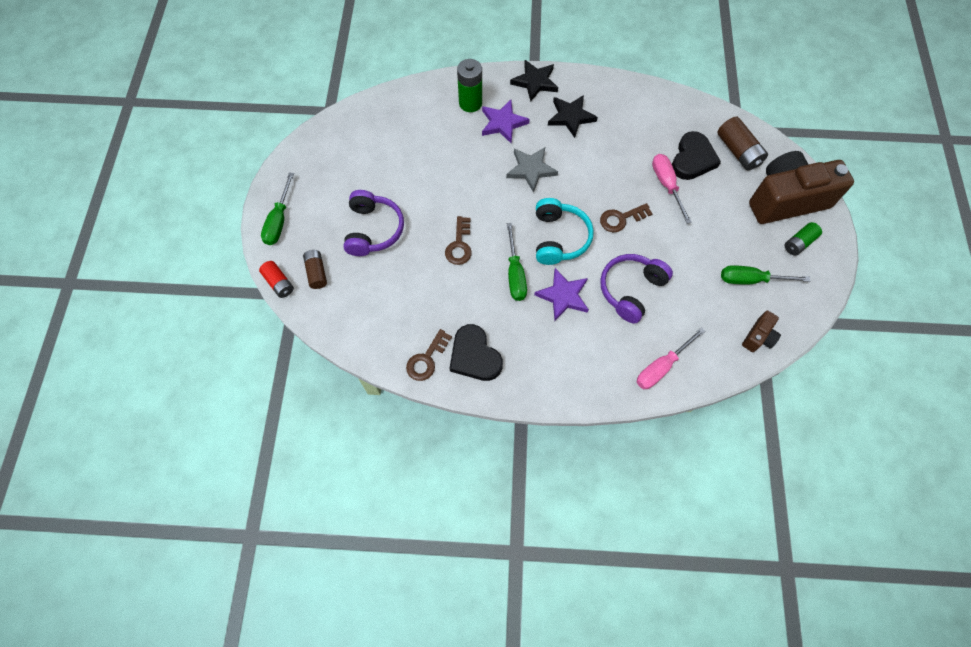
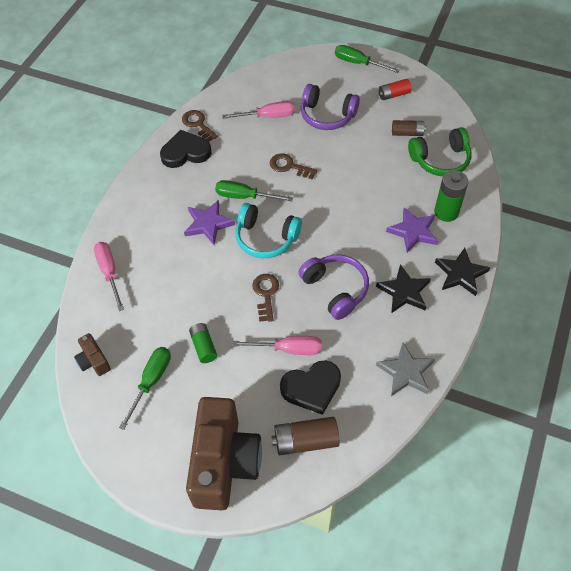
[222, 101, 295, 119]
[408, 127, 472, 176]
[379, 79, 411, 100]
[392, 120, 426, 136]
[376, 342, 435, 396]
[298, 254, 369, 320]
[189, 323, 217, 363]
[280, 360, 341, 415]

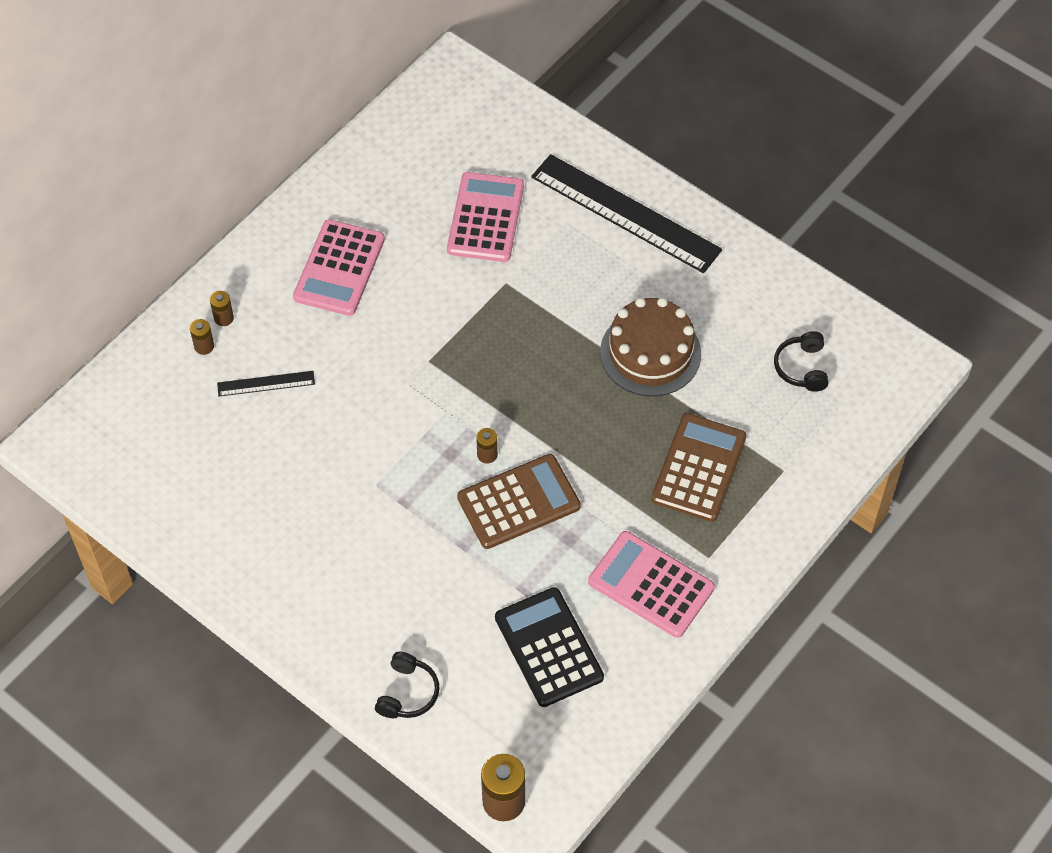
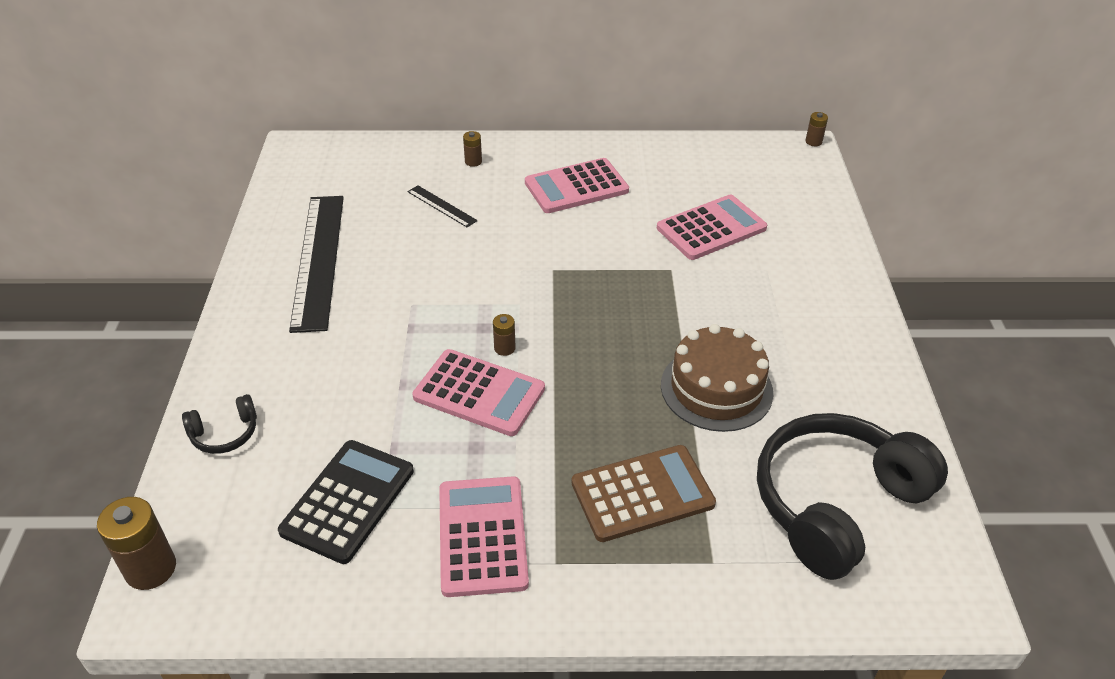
[805, 112, 828, 146]
[289, 196, 344, 333]
[413, 349, 545, 436]
[757, 413, 948, 580]

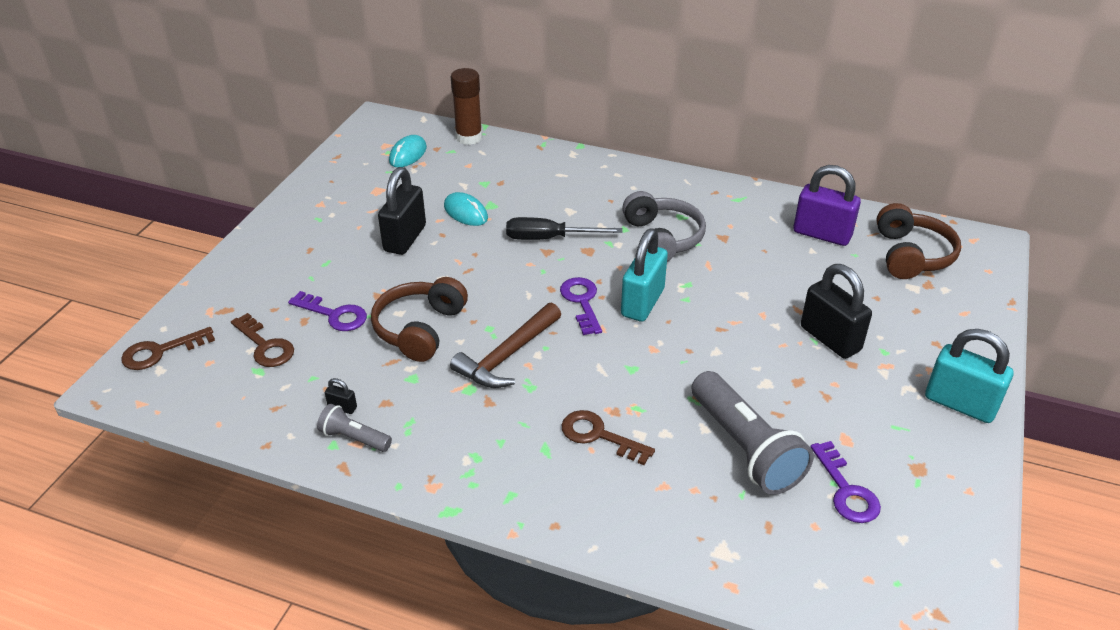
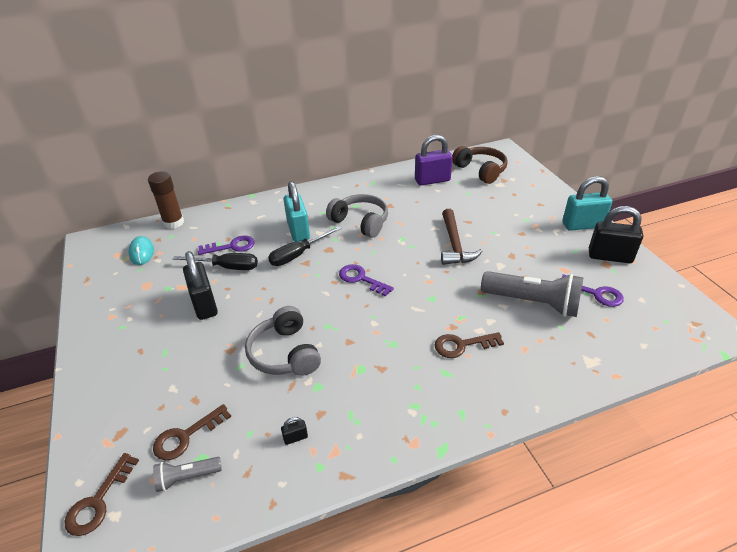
[198, 236, 255, 255]
[153, 457, 222, 492]
[441, 209, 483, 265]
[284, 181, 310, 242]
[589, 206, 643, 263]
[173, 253, 258, 270]
[245, 306, 321, 376]
[153, 404, 231, 460]

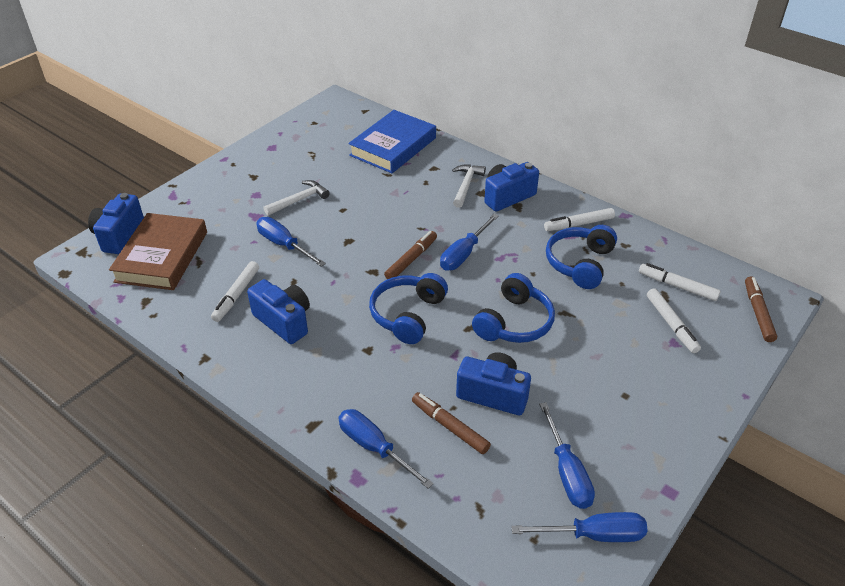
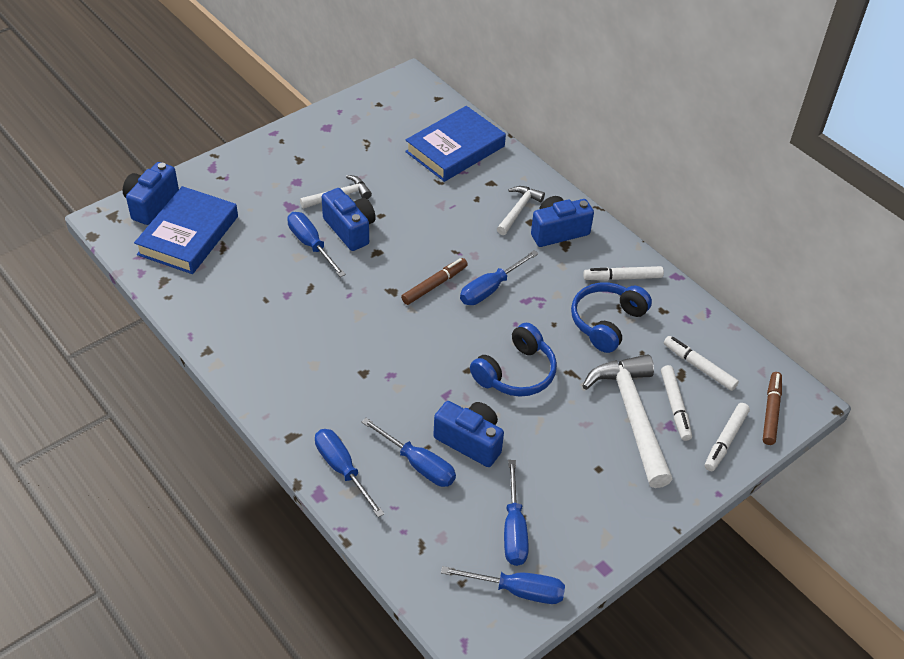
[369, 273, 448, 344] (first image)
[582, 354, 673, 488]
[705, 403, 750, 471]
[322, 188, 376, 251]
[362, 418, 456, 487]
[134, 186, 238, 274]

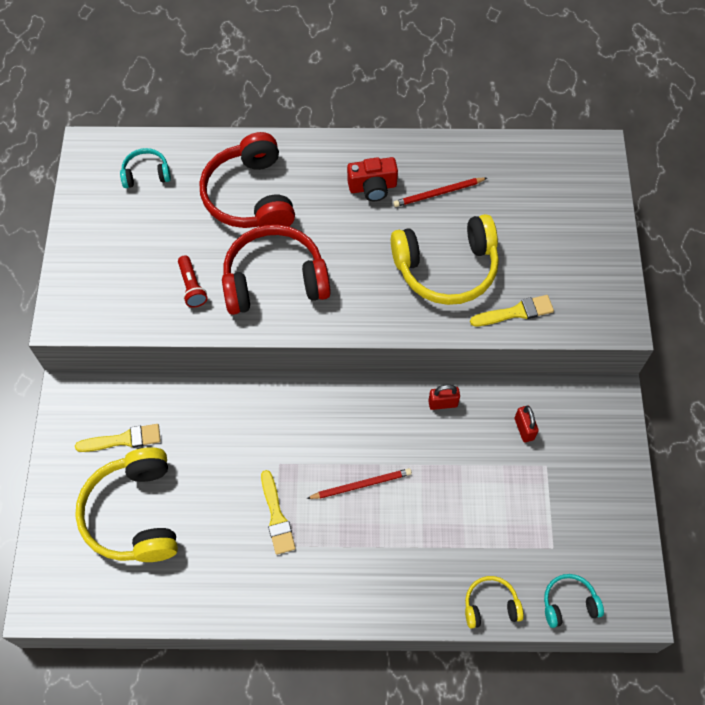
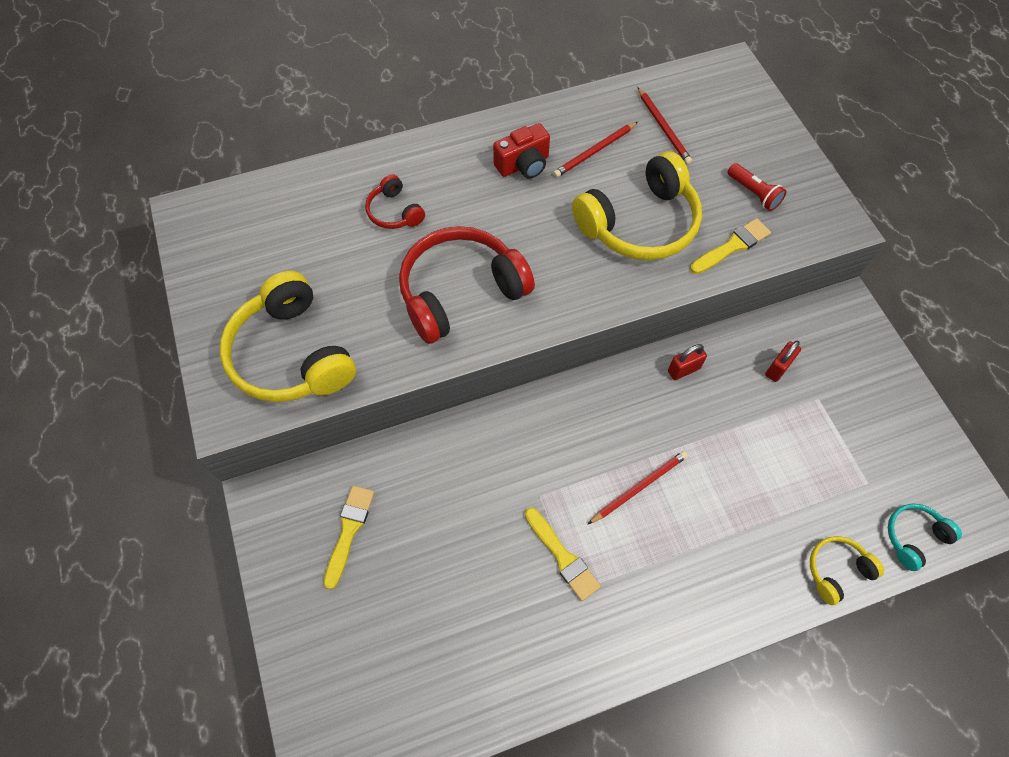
[120, 148, 171, 188] (first image)
[638, 87, 692, 164]
[220, 271, 356, 402]
[727, 163, 786, 211]
[323, 486, 374, 590]
[765, 341, 801, 382]
[365, 174, 425, 229]

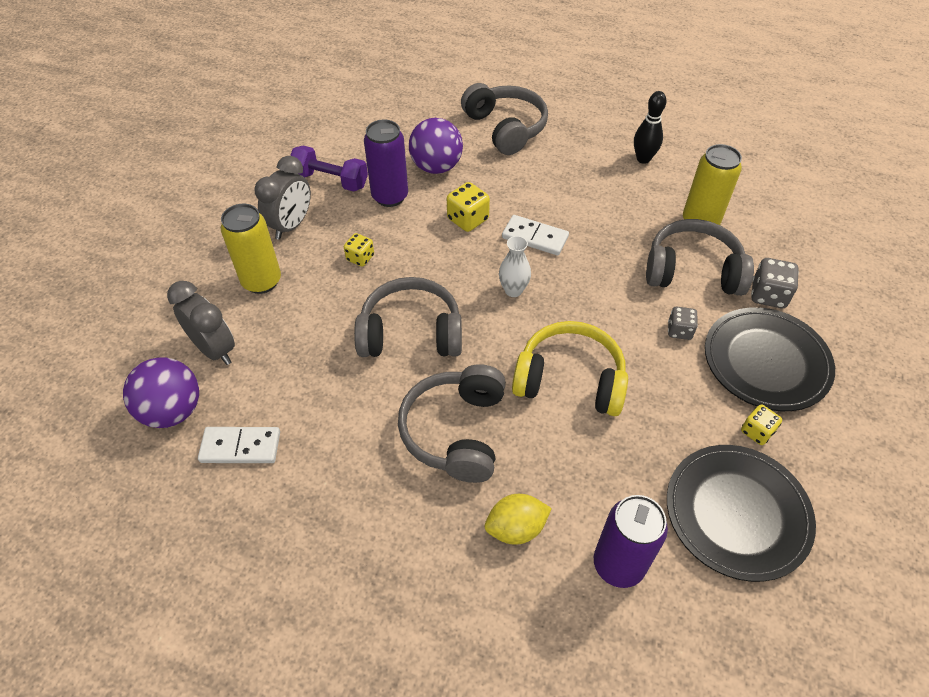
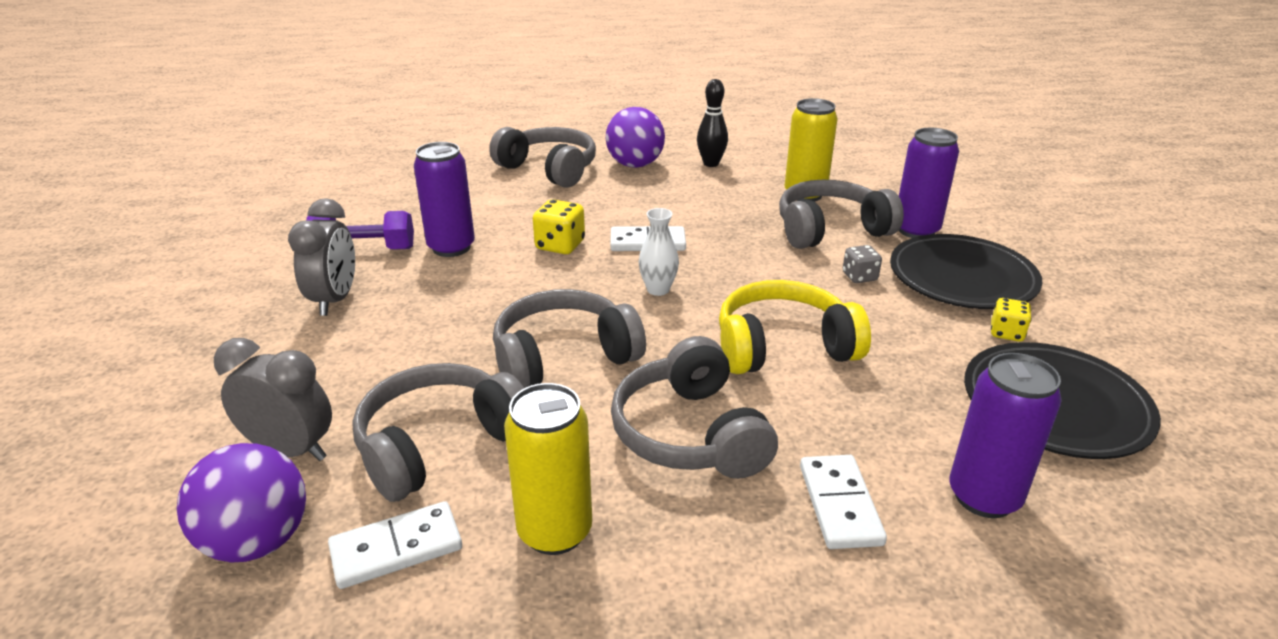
[344, 233, 374, 267] (first image)
[352, 363, 524, 502]
[504, 383, 592, 555]
[606, 107, 665, 168]
[800, 455, 887, 549]
[899, 128, 959, 238]

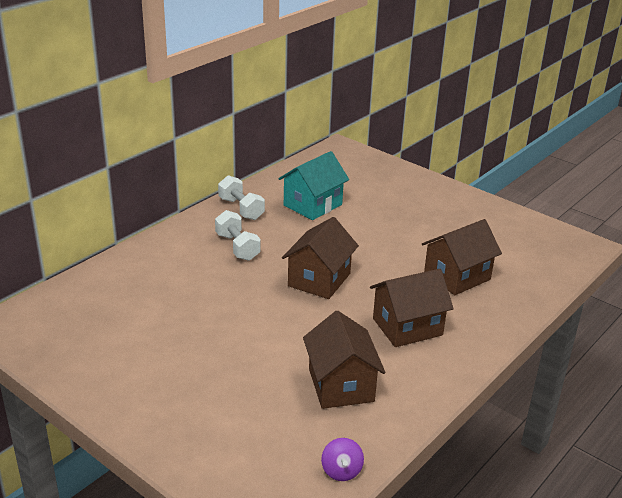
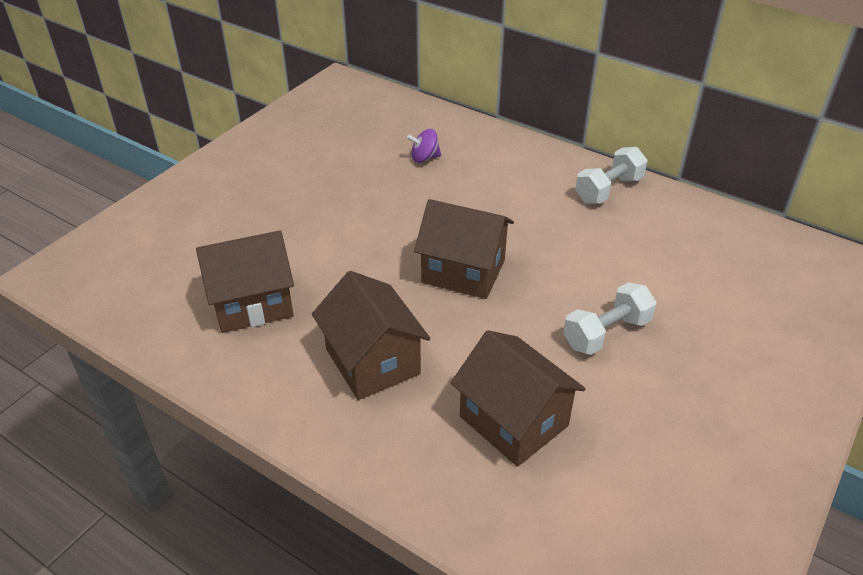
[279, 151, 349, 220] (first image)
[563, 282, 657, 355]
[407, 129, 441, 163]

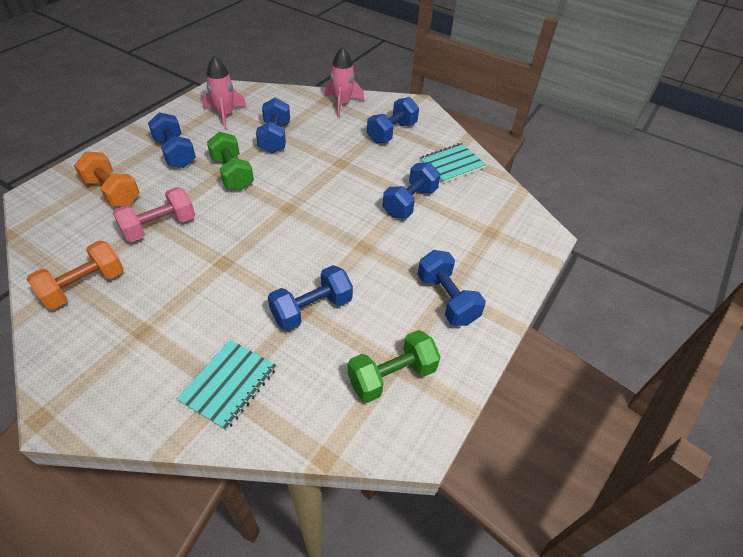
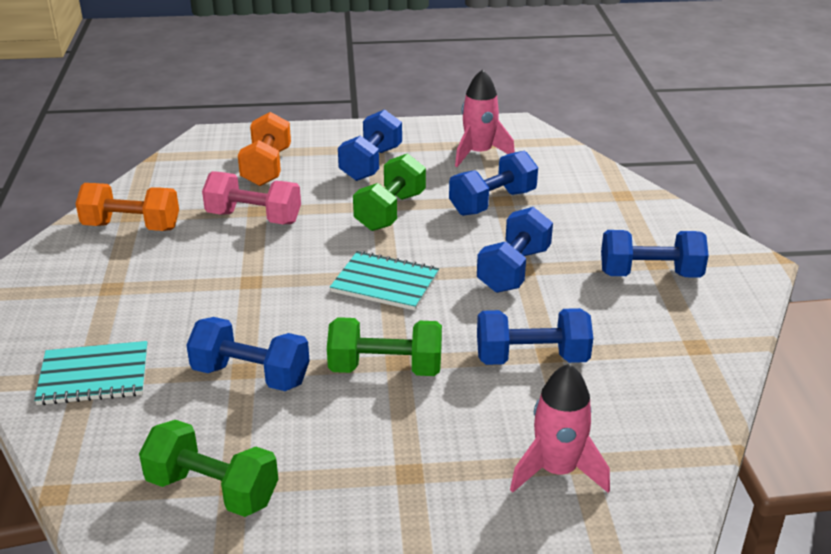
[327, 317, 442, 376]
[510, 364, 610, 493]
[477, 207, 553, 293]
[330, 251, 439, 310]

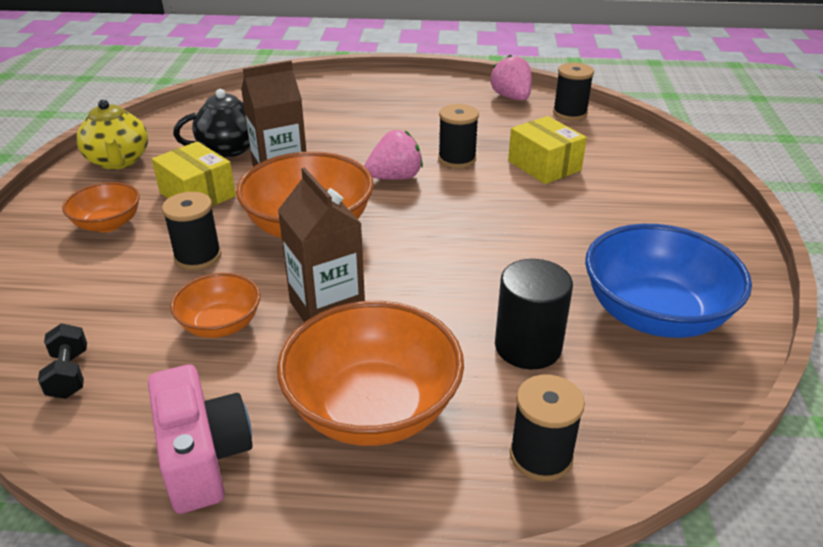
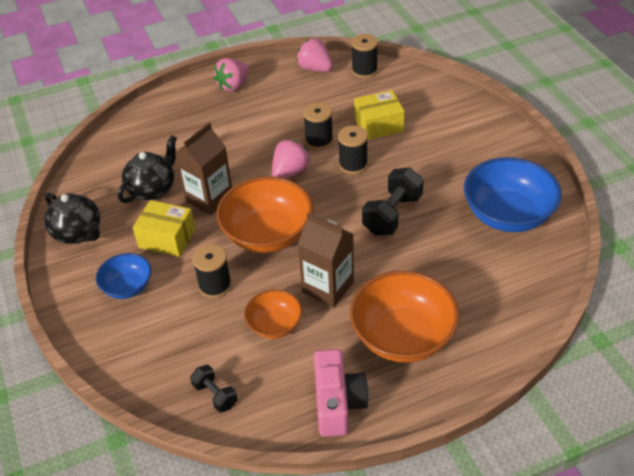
[495, 259, 573, 369] (first image)
[213, 58, 249, 92]
[362, 168, 424, 235]
[338, 125, 368, 174]
[96, 253, 151, 299]
[44, 192, 100, 244]
[314, 349, 369, 437]
[354, 90, 405, 140]

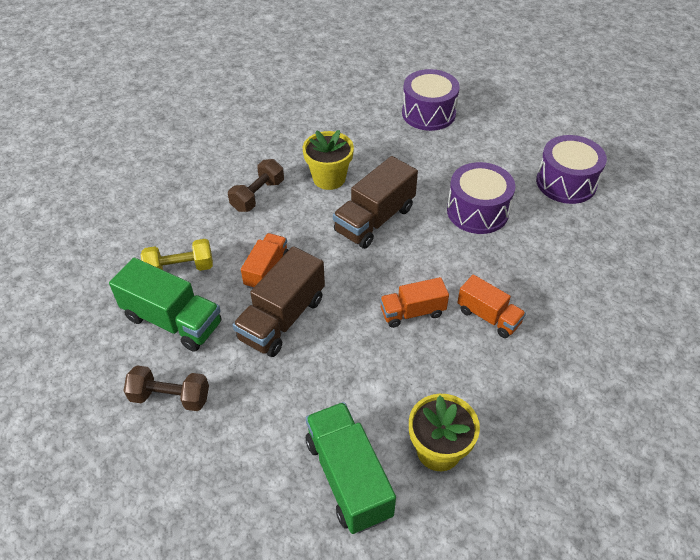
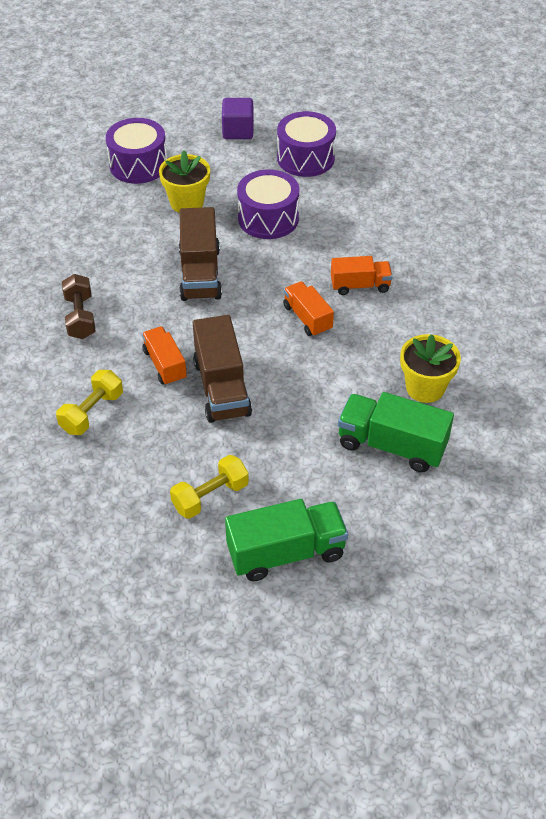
[222, 98, 254, 139]
[225, 499, 348, 581]
[159, 150, 210, 213]
[170, 455, 249, 519]
[283, 281, 334, 337]

